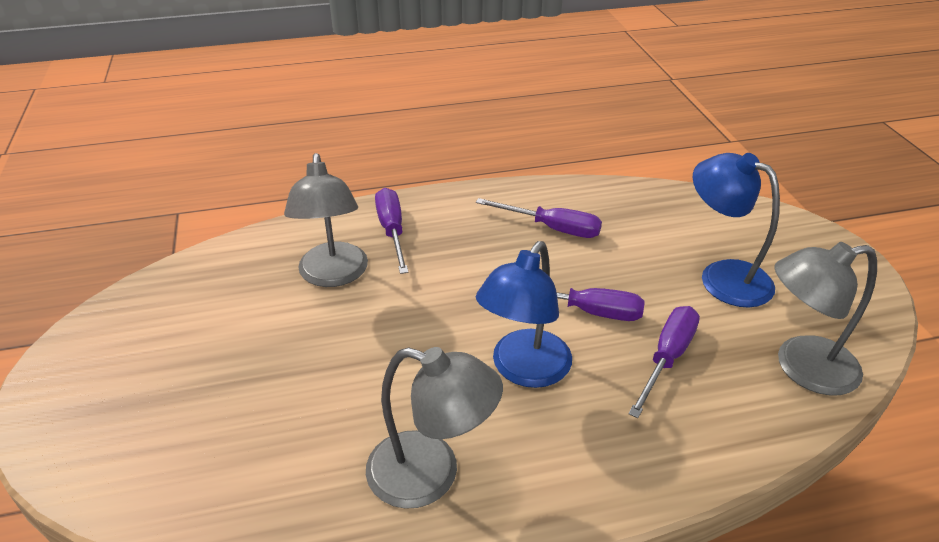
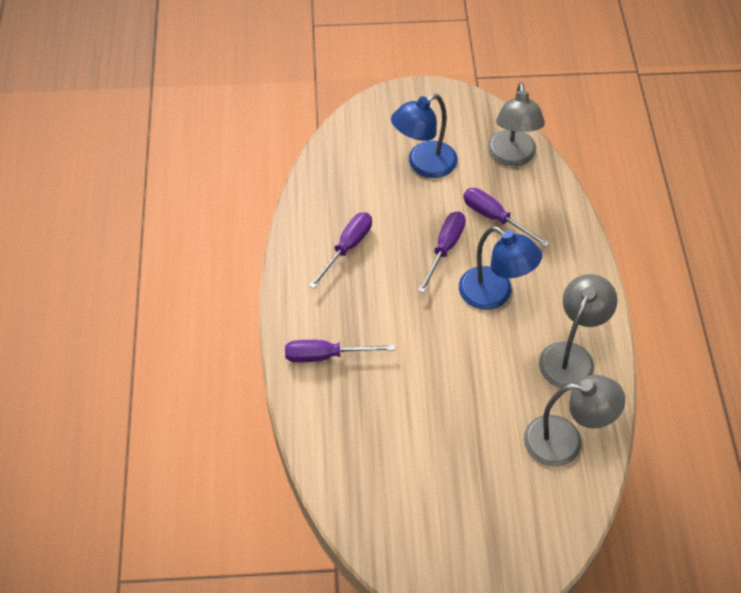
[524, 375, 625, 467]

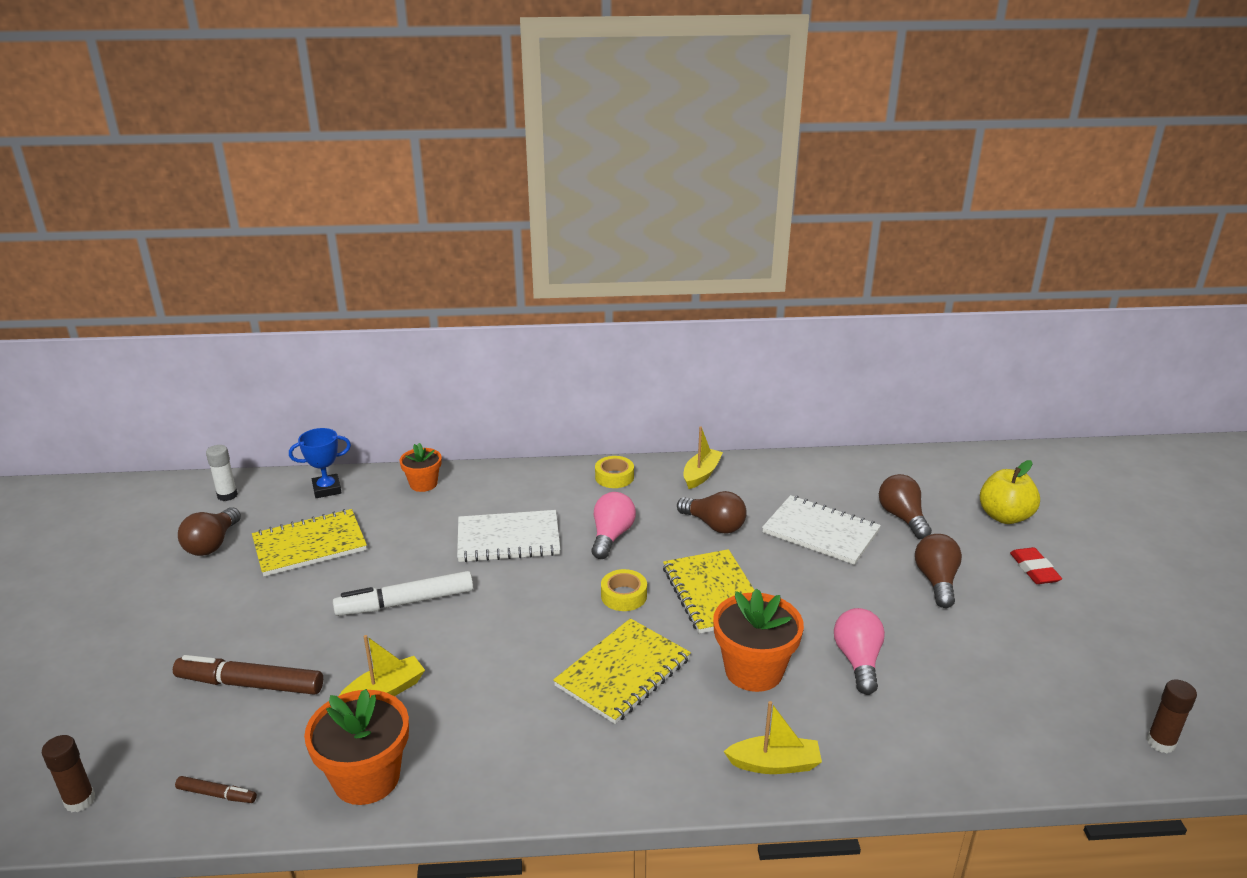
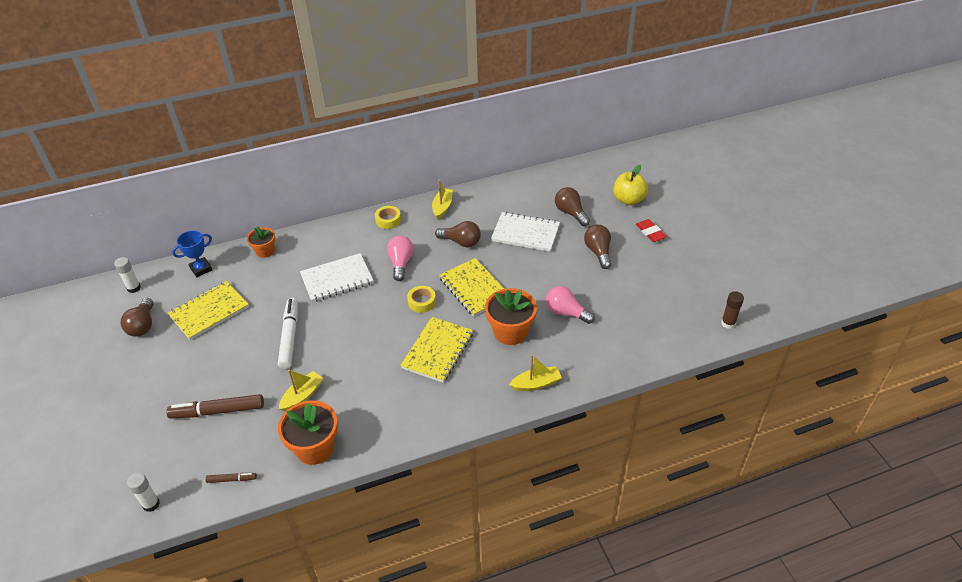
[127, 473, 160, 512]
[278, 298, 298, 369]
[546, 286, 595, 324]

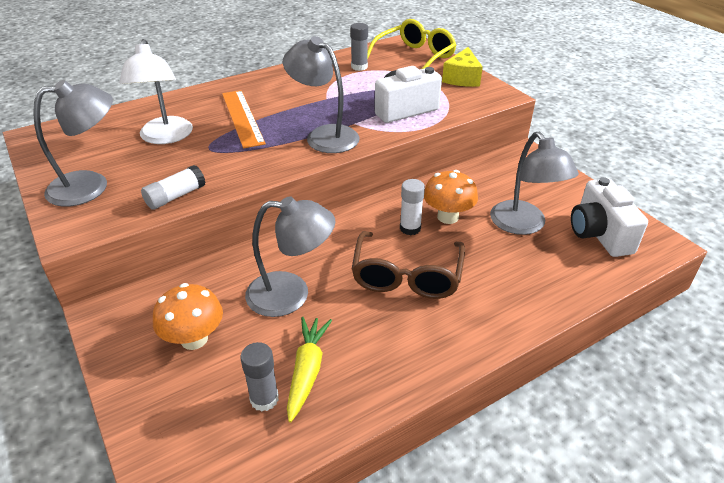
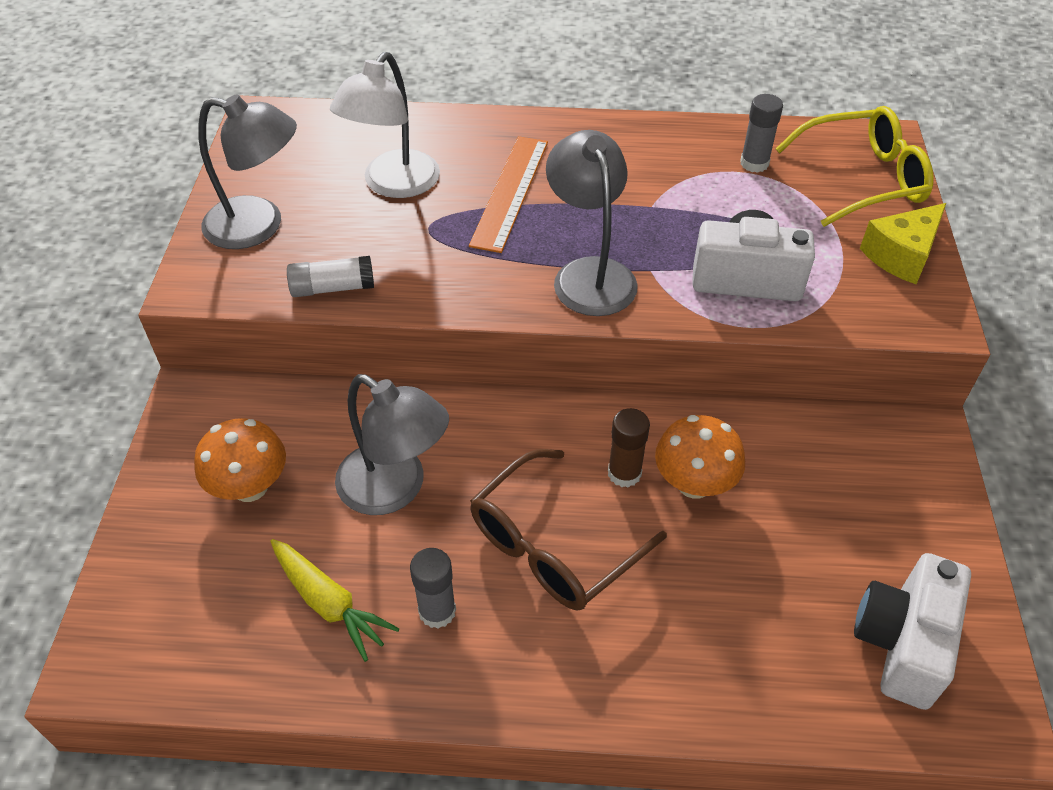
[490, 132, 579, 235] (first image)
[410, 548, 456, 629]
[608, 408, 650, 488]
[270, 539, 400, 662]

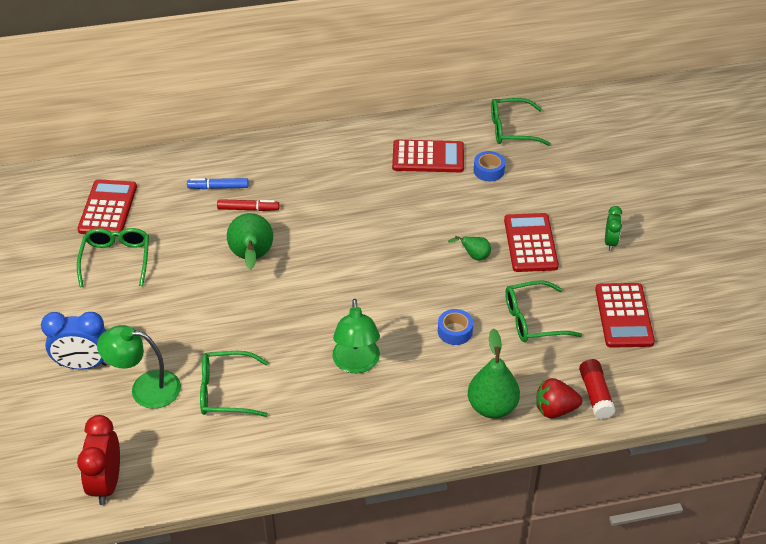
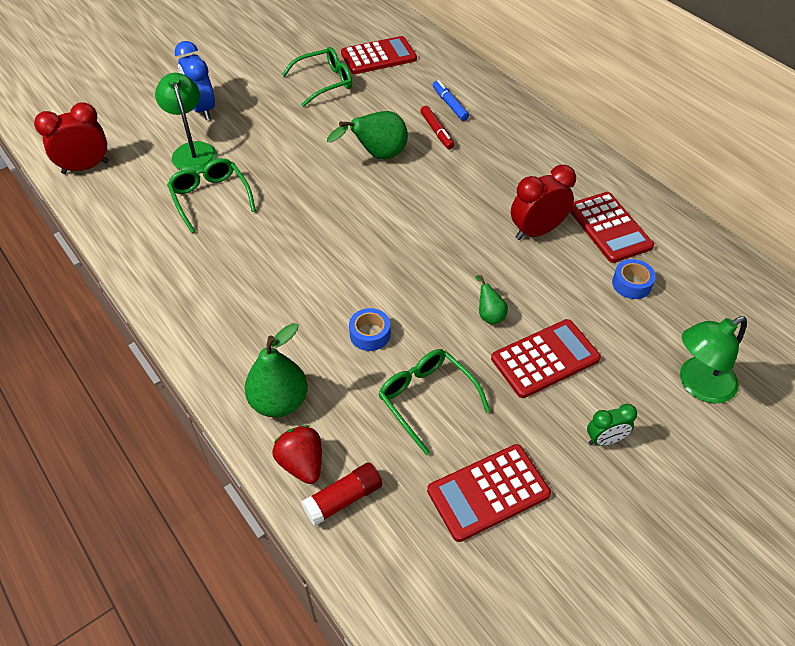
[491, 98, 551, 146] (first image)
[511, 165, 576, 240]
[680, 316, 747, 404]

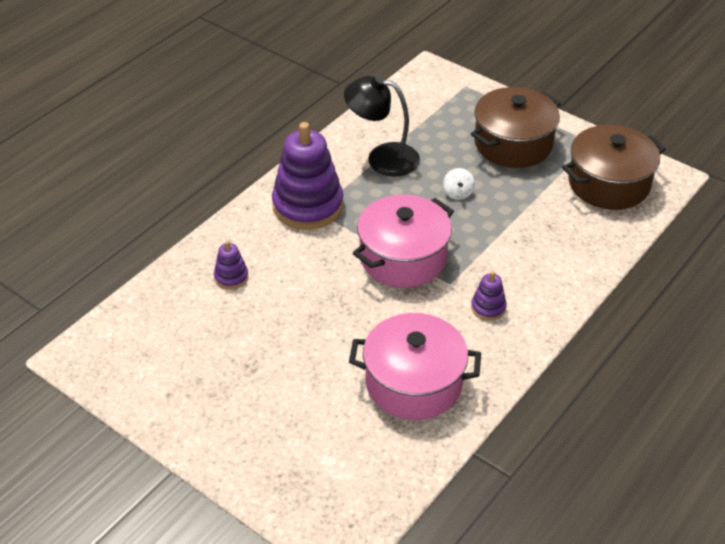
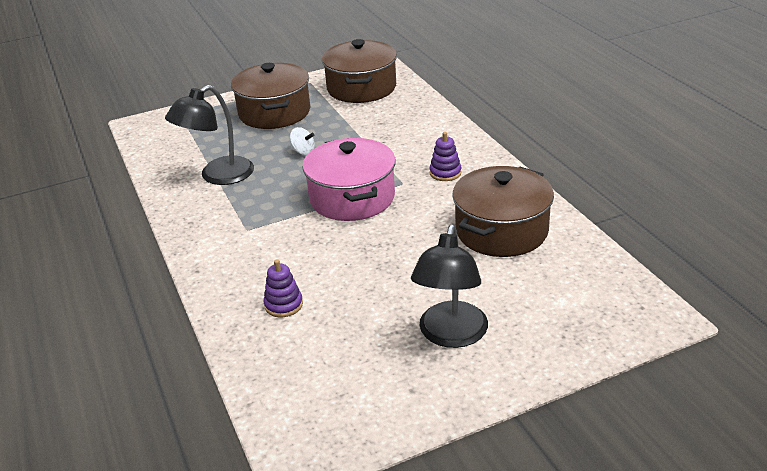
[272, 122, 344, 230] (first image)
[411, 224, 488, 348]
[452, 166, 554, 257]

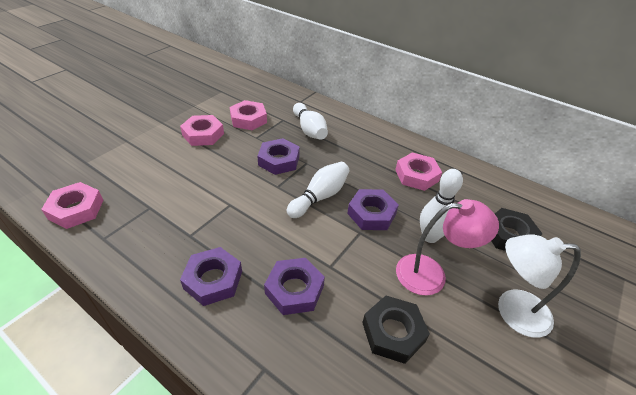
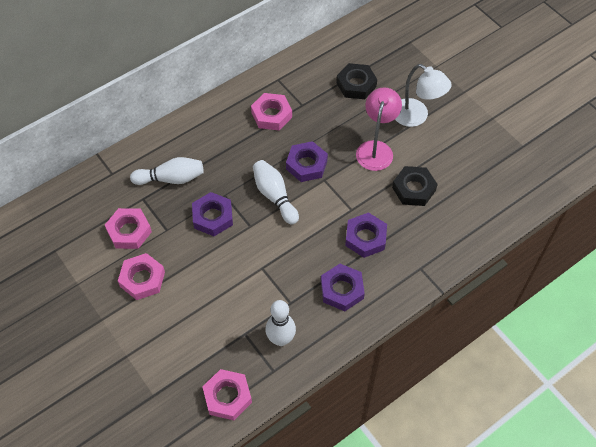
[266, 300, 296, 346]
[395, 64, 452, 127]

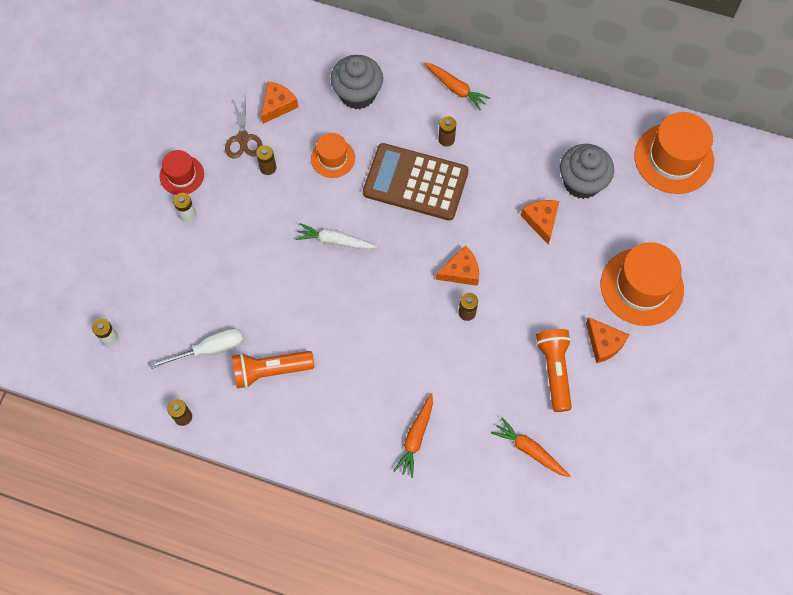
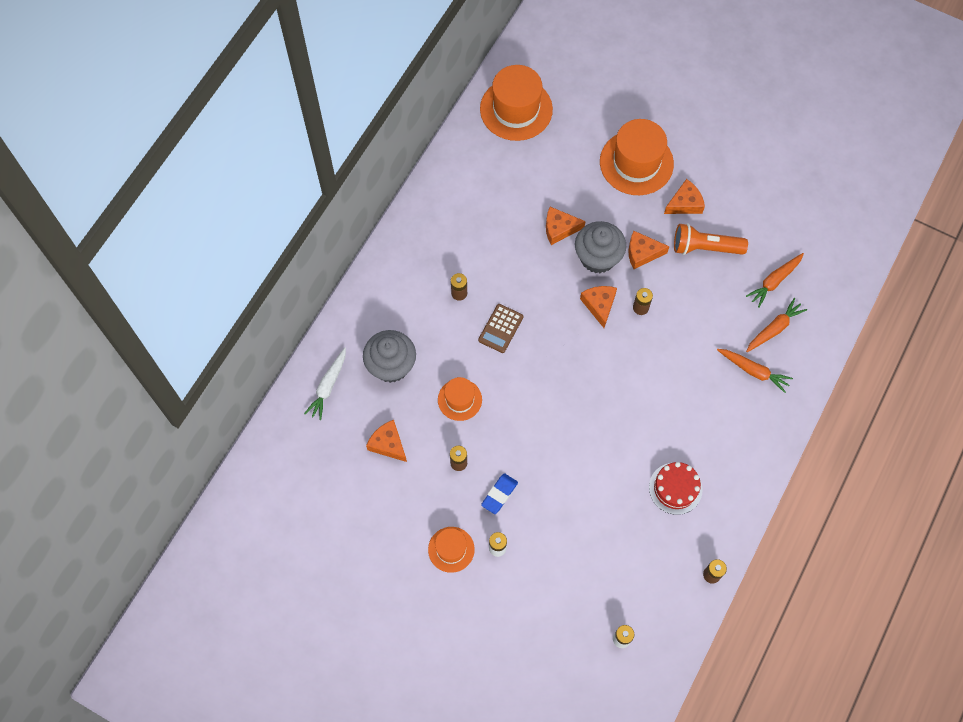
[150, 328, 243, 369] (first image)
[225, 97, 262, 159] (first image)
[481, 473, 518, 514]
[628, 231, 670, 269]
[304, 348, 346, 420]
[746, 298, 807, 352]
[575, 221, 626, 273]
[649, 462, 703, 515]
[428, 527, 475, 573]
[478, 304, 523, 353]

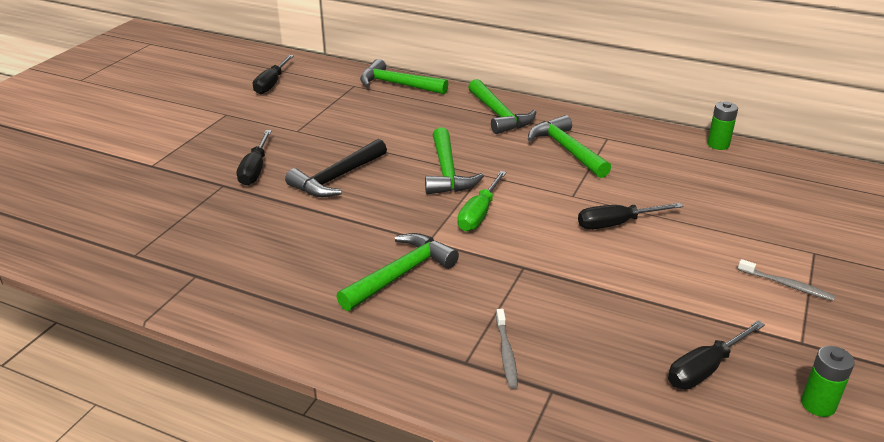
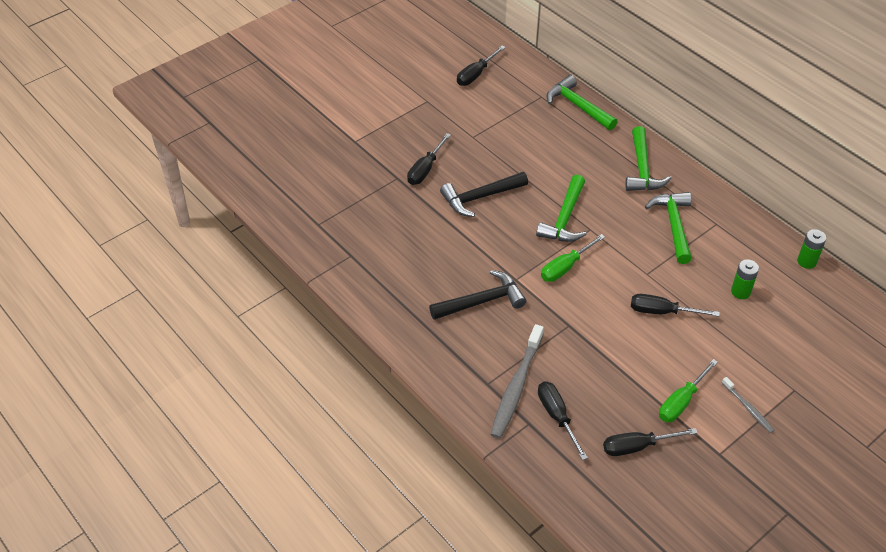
[538, 382, 588, 460]
[659, 359, 718, 422]
[731, 259, 759, 299]
[429, 270, 526, 320]
[490, 324, 544, 439]

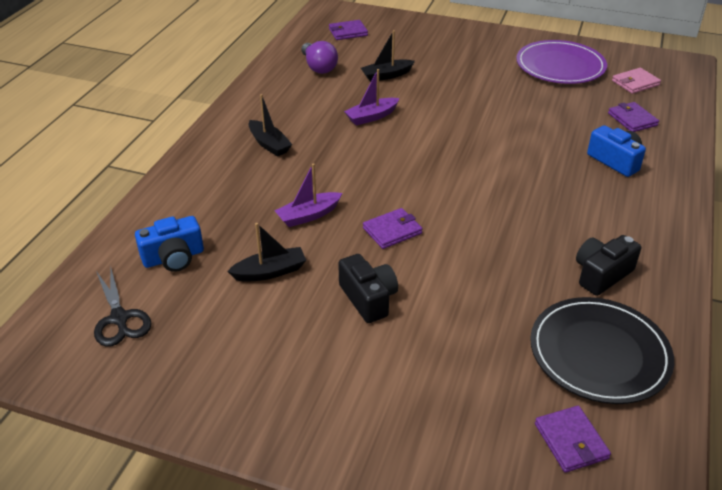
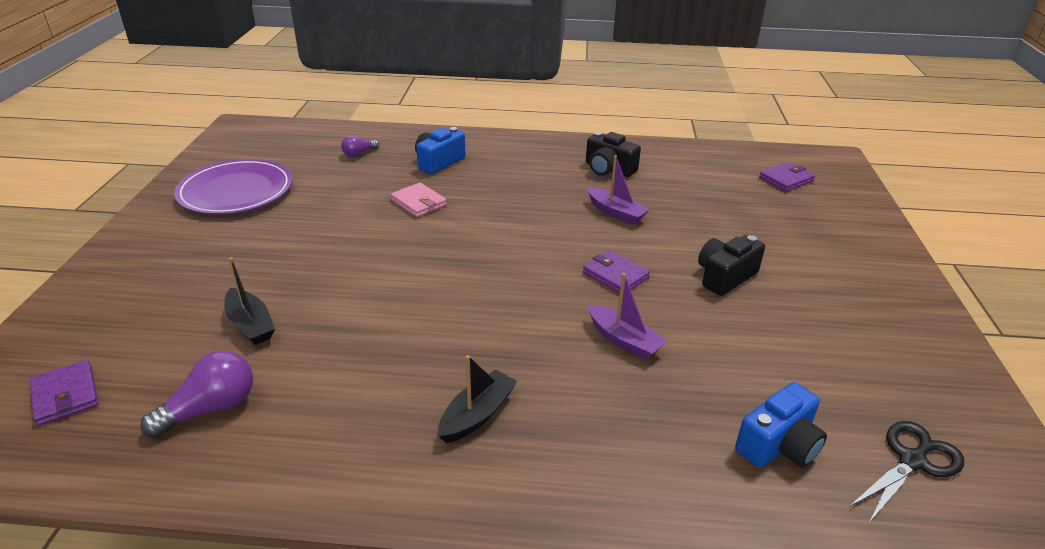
[227, 223, 306, 282] (first image)
[530, 297, 674, 404] (first image)
[587, 156, 649, 225]
[390, 183, 447, 217]
[341, 135, 379, 157]
[735, 382, 827, 468]

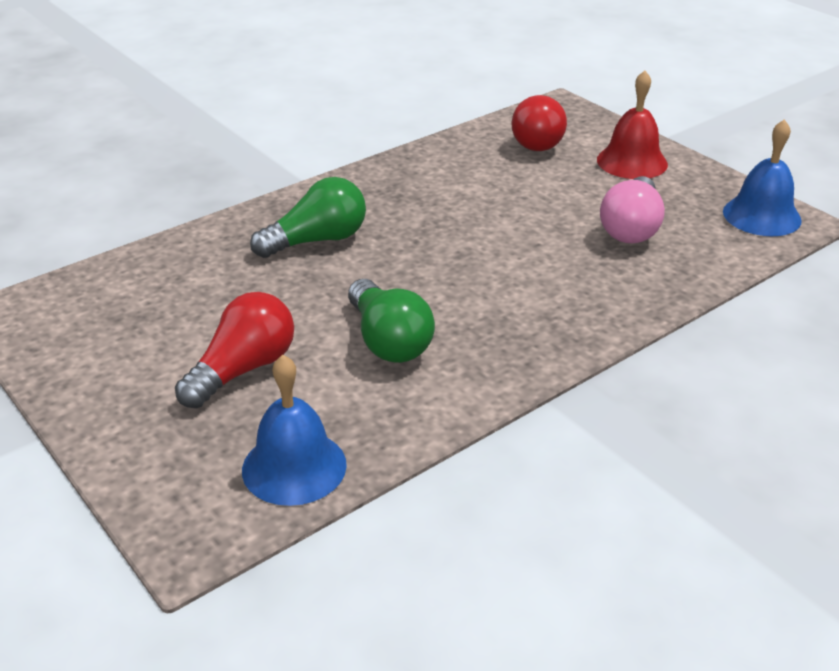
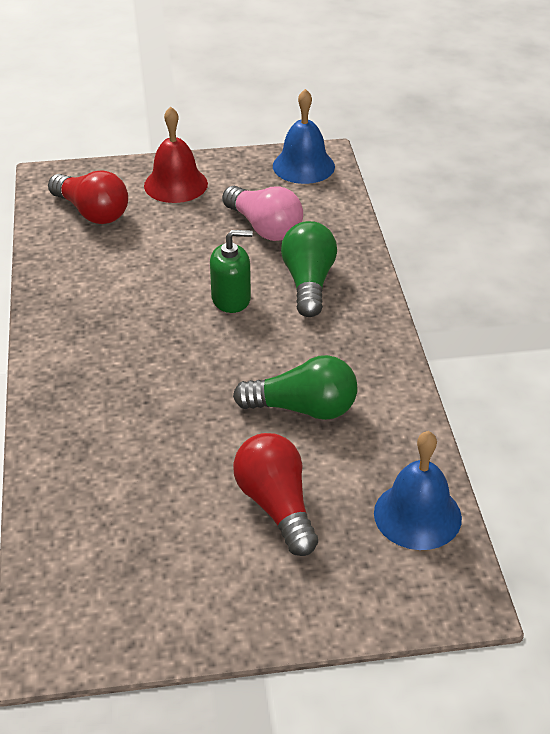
[210, 230, 253, 313]
[281, 221, 337, 317]

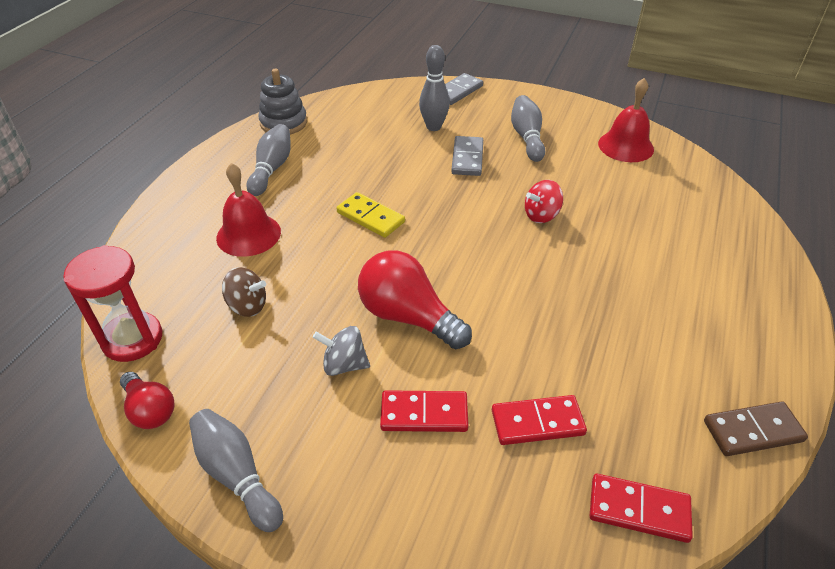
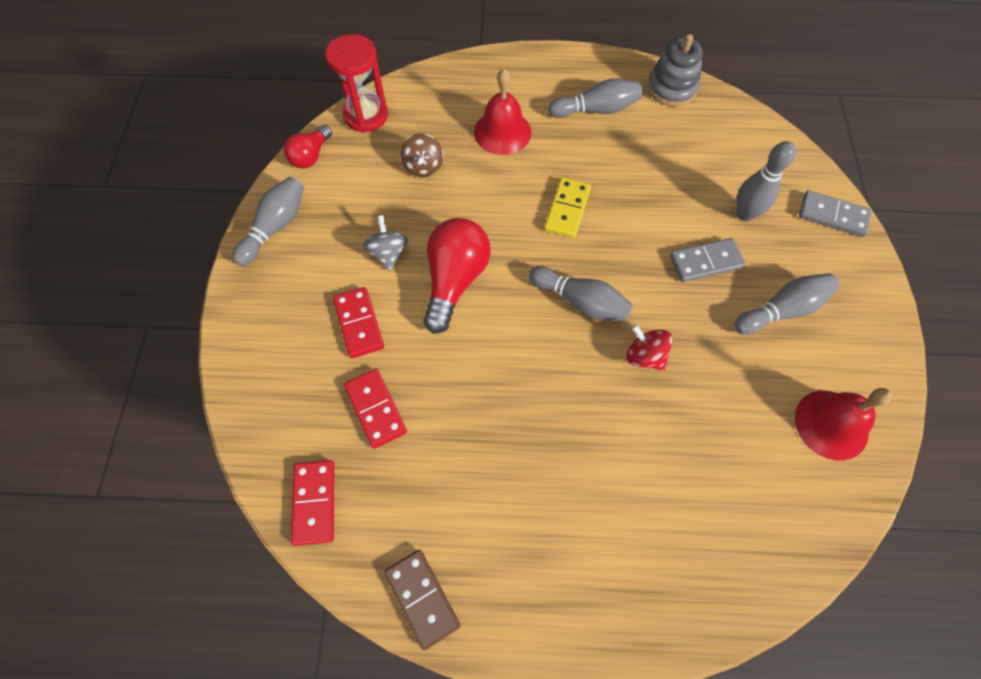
[529, 266, 633, 322]

